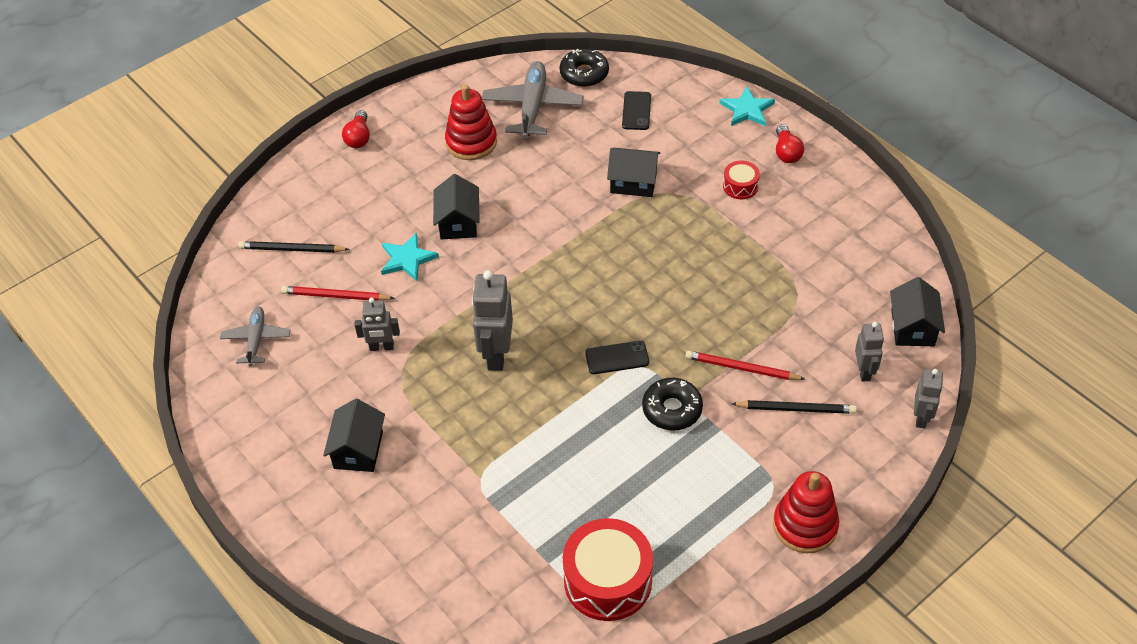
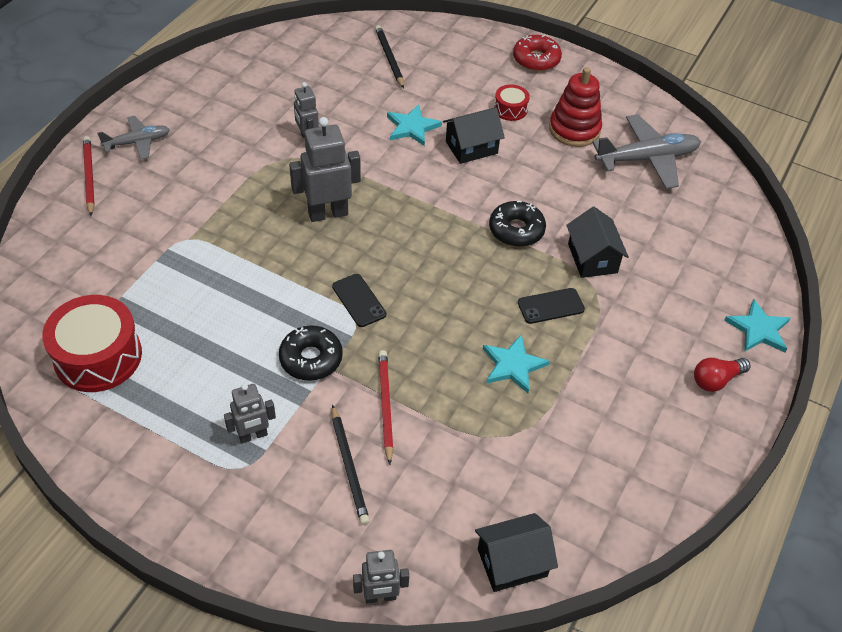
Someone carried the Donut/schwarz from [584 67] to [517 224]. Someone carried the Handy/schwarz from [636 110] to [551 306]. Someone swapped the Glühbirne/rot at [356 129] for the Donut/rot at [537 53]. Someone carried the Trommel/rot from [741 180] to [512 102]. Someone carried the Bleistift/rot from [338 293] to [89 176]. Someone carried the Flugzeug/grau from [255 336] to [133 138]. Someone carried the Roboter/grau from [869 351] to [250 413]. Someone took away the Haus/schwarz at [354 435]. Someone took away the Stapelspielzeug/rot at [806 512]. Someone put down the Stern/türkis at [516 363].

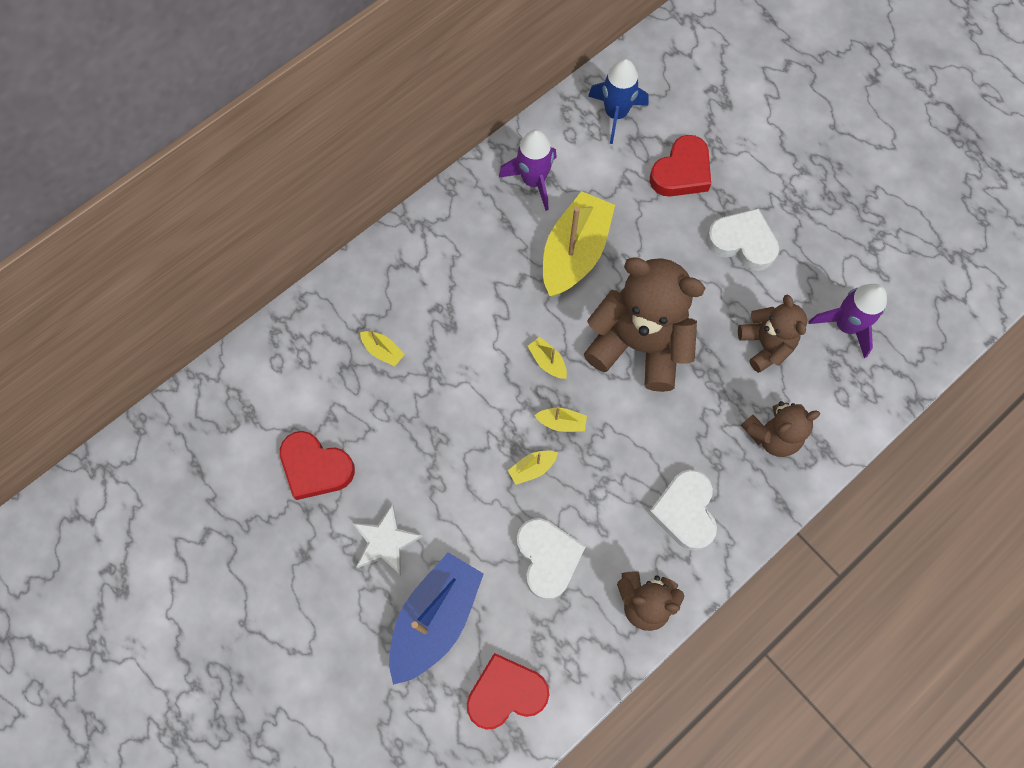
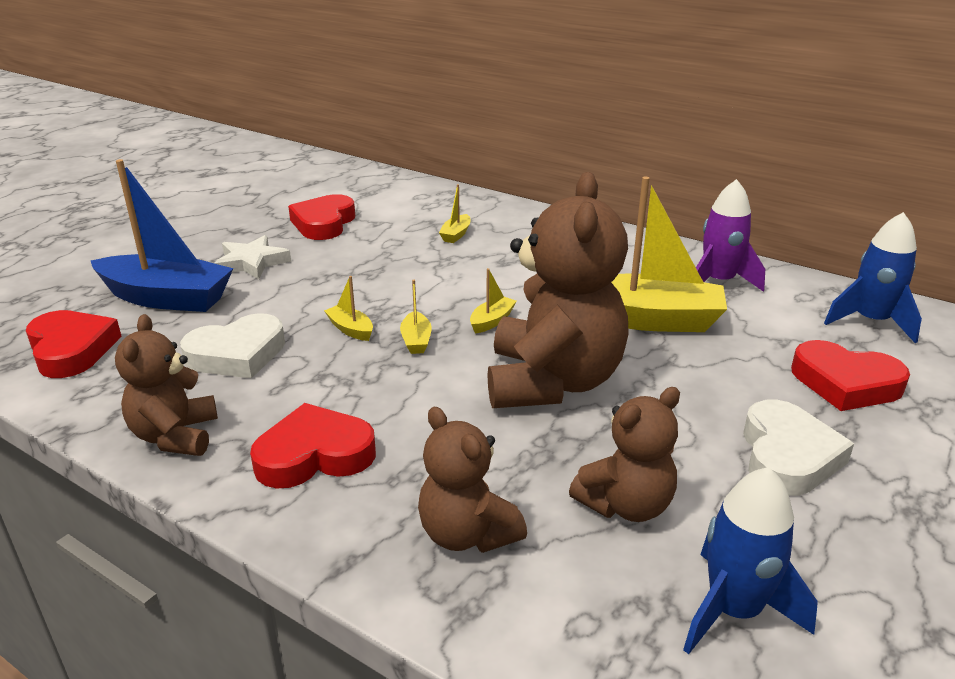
Someone repainted the Rakete/lila at [847 321], which became the Rakete/blau at [750 560]. Someone repainted the Herz/weiß at [682 510], which became the Herz/rot at [313 446].

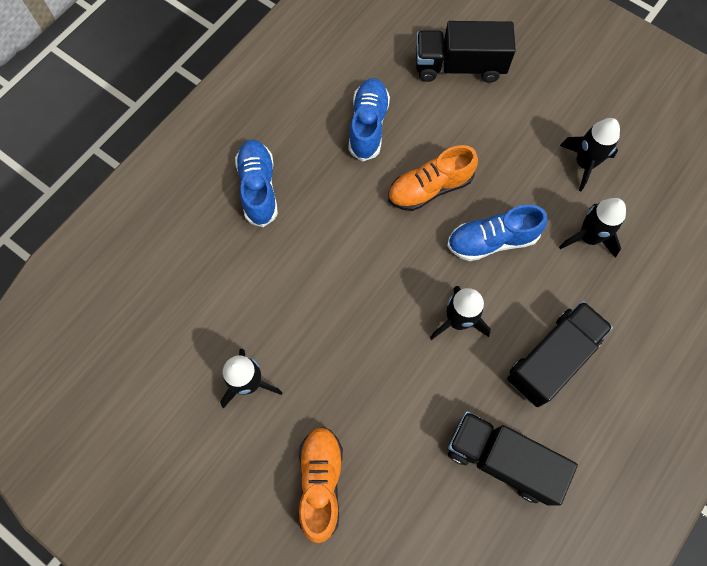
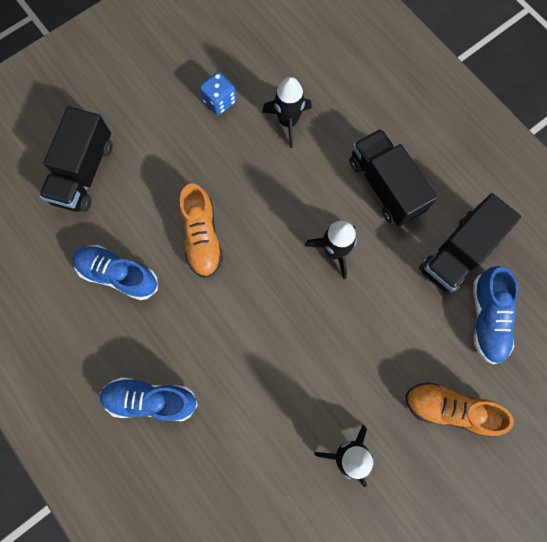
Someone swapped the Rakete/schwarz at [590 154] for the Spielwürfel/blau at [218 93]. Someone carried the Schuh/blau from [497 232] to [495 315].

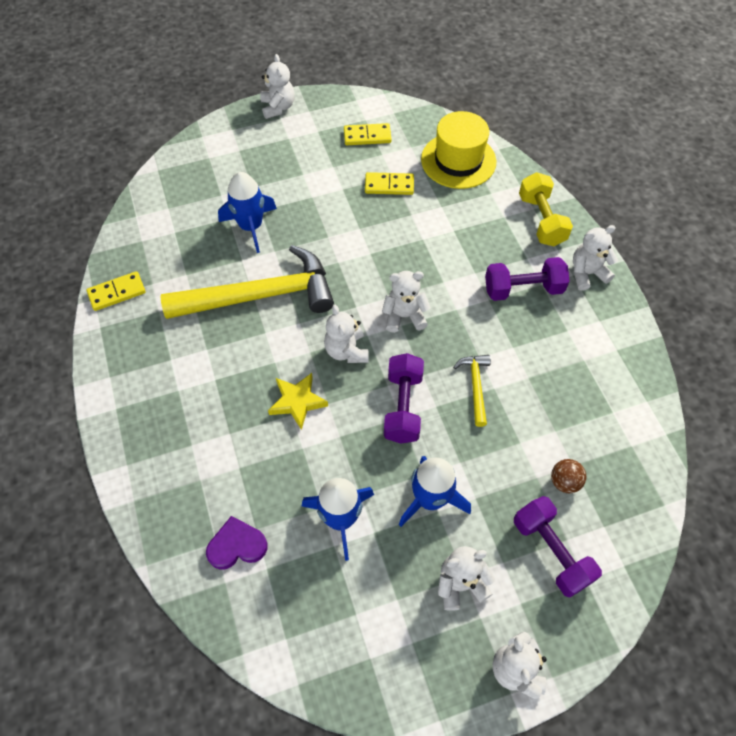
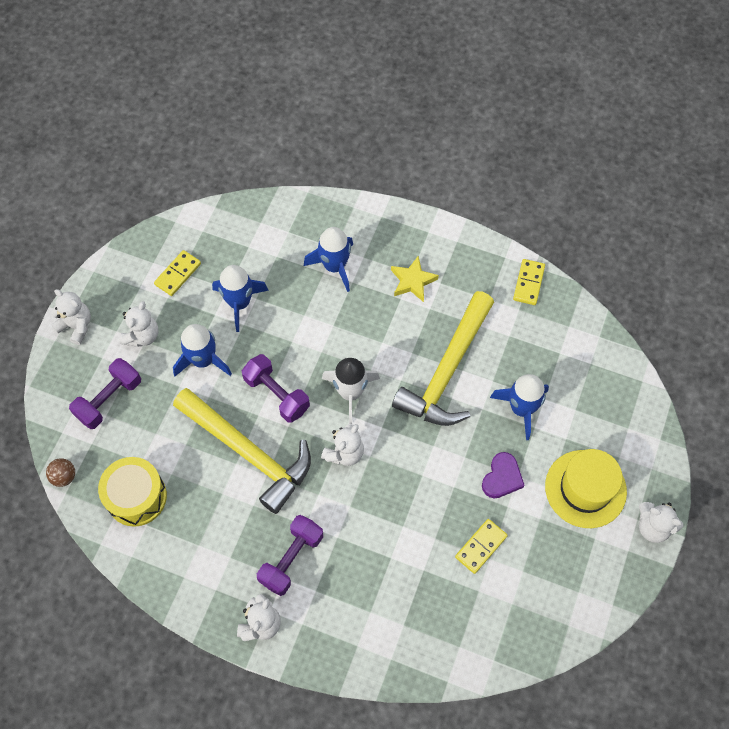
Someone carried the Hut/gelb from [458 150] to [586 488]. Someone carried the Dominostein/gelb from [368 134] to [177 273]. Someone took away the Hantel/gelb at [546 209]. Someone swapped the Teddybär/weiß at [346 334] for the Rakete/weiß at [351 391]. Someone scaled the Hammer/gelb at [472 391] by 2.28. Someone carried the Stern/gelb from [298 401] to [415 279]. Someone carried the Ball/braun from [568 476] to [60 472]. Someone rotated the Hantel/lila at [558 547] by 60 degrees counterclockwise. Someone carried the Herz/lila from [237 542] to [503 475]. Someone put down the Rakete/blau at [328 259]. Someone put down the Trommel/gelb at [132 492].

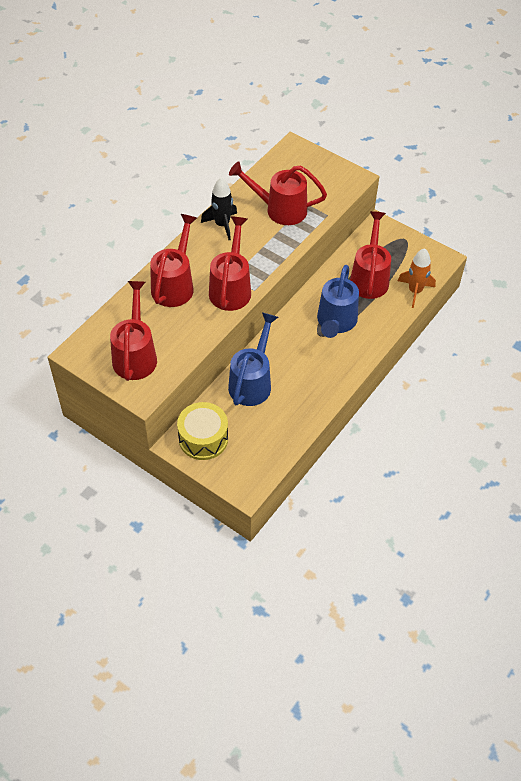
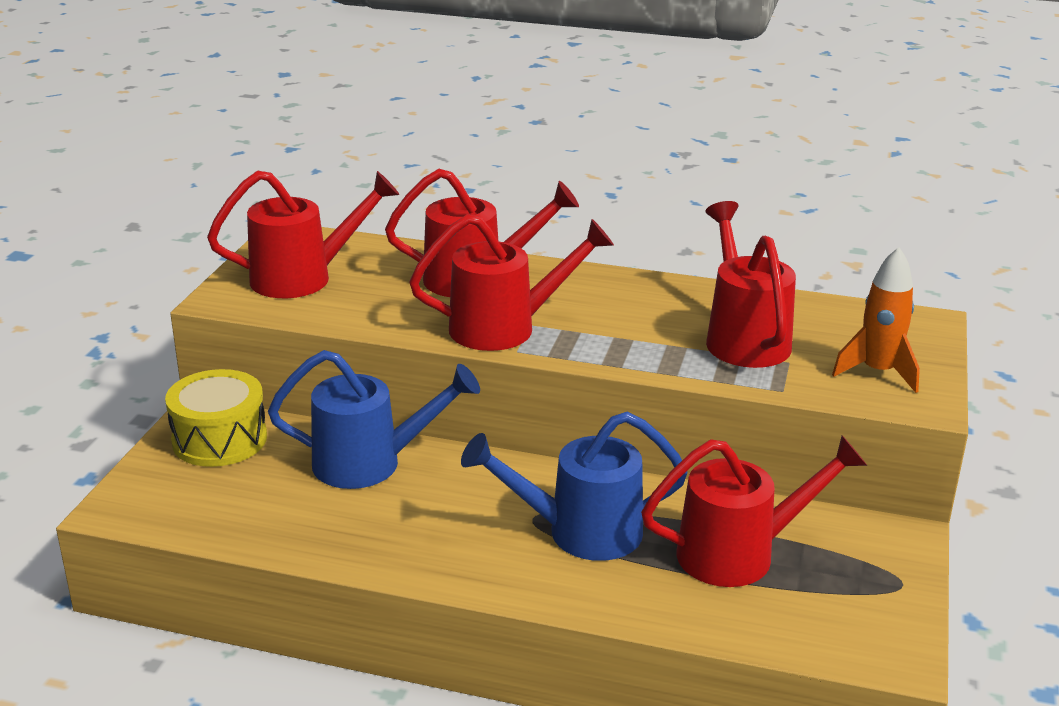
Someone took away the Rakete/schwarz at [219 208]. Someone carried the Rakete/orange from [417 278] to [876 320].

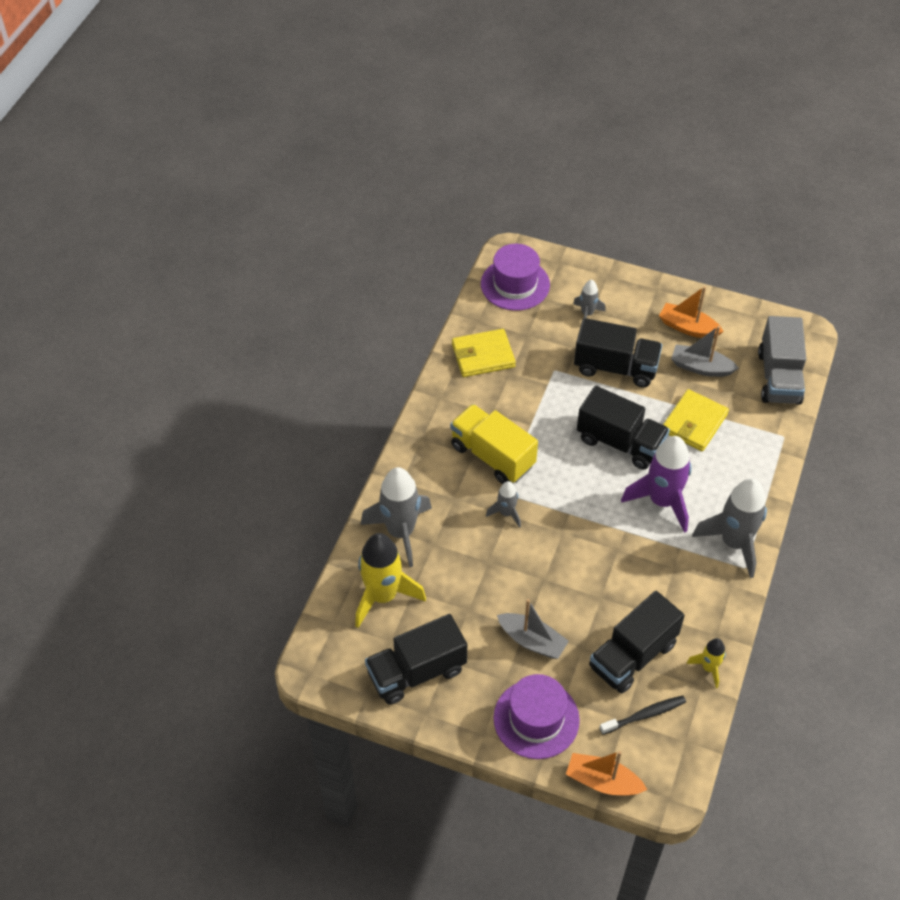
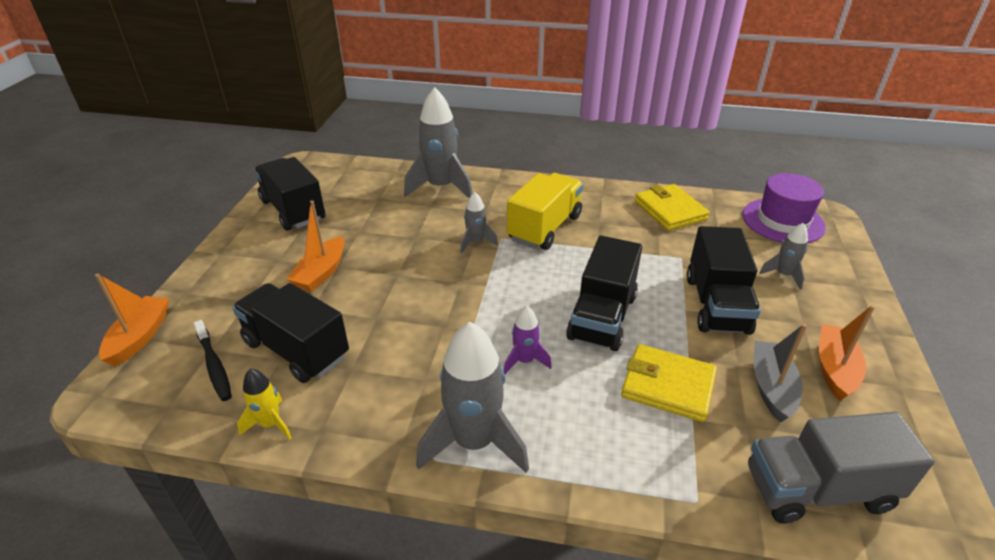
Someone scaled the Rakete/lila at [656 484] by 0.51. Someone took away the Rakete/gelb at [390 580]. Someone repainted the Boot/grau at [533 629], which became the Boot/orange at [315 246]. Someone took away the Hut/lila at [536 716].

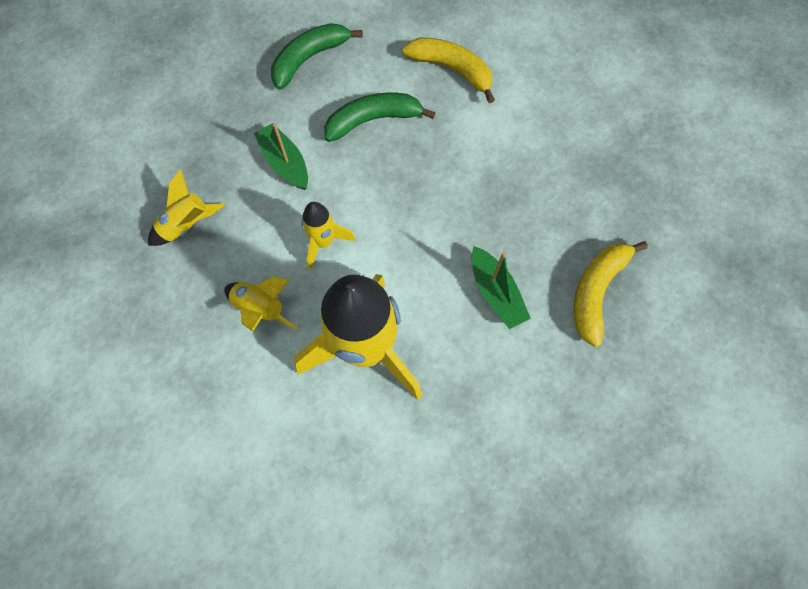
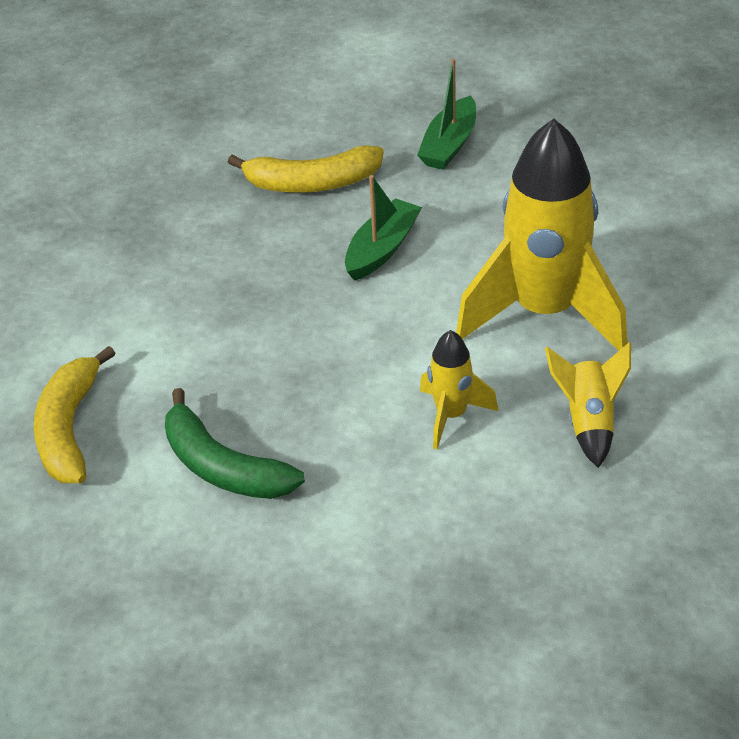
Someone took away the Banane/grün at [317 56]. Someone carried the Boot/grün from [281 156] to [446 114]. Someone took away the Rakete/gelb at [186 208].

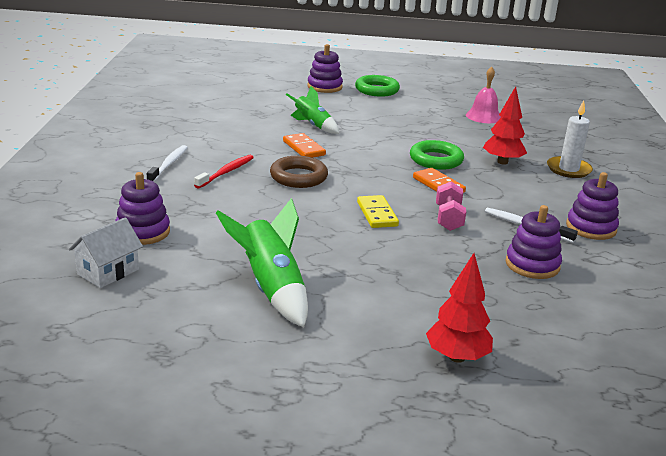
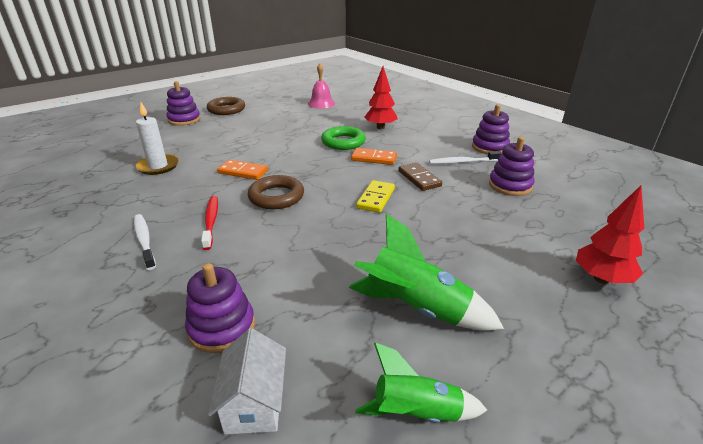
Someone repainted the Ring/grün at [377 86], which became the Ring/braun at [226 106]. Someone carried the Rakete/grün from [313 110] to [421 383]. Someone carried the Kerze/weiß from [570 139] to [157 138]. Someone swapped the Hantel/rosa at [451 206] for the Dominostein/braun at [420 177]. Someone rotated the Dominostein/gelb at [378 211] by 75 degrees clockwise.

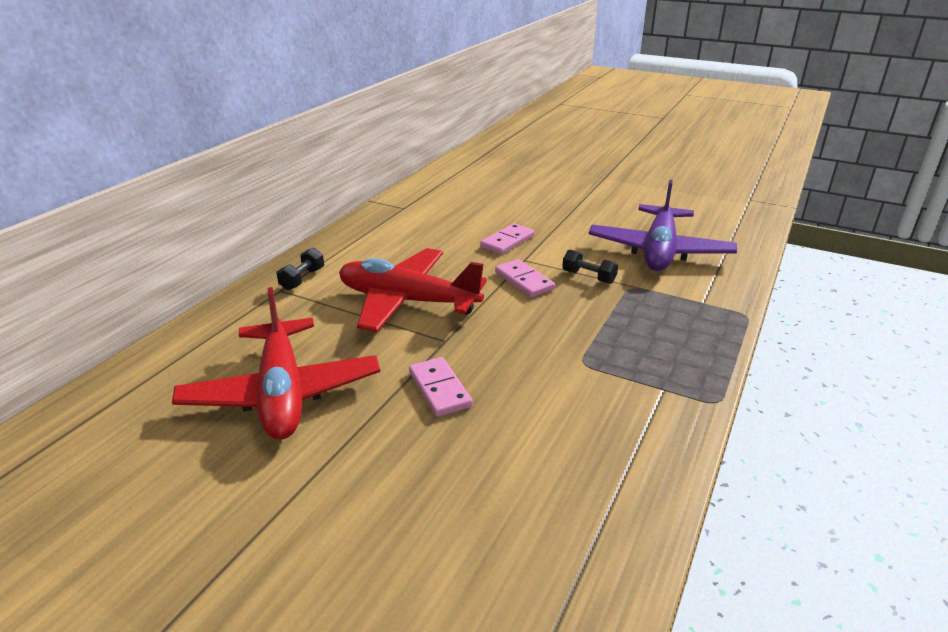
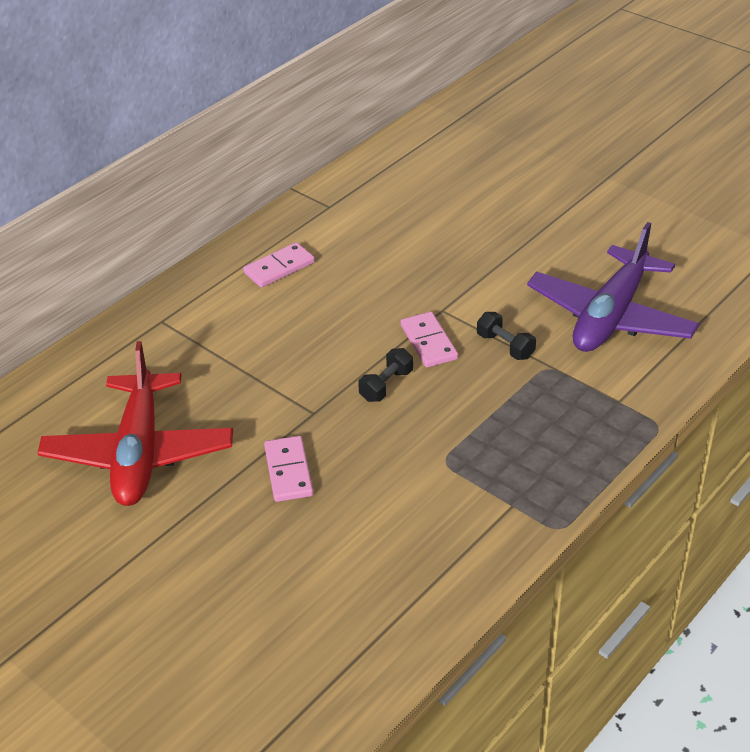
Someone carried the Dominostein/rosa from [507 239] to [279 265]. Someone carried the Hantel/schwarz from [300 269] to [385 375]. Someone took away the Flugzeug/rot at [413 290].

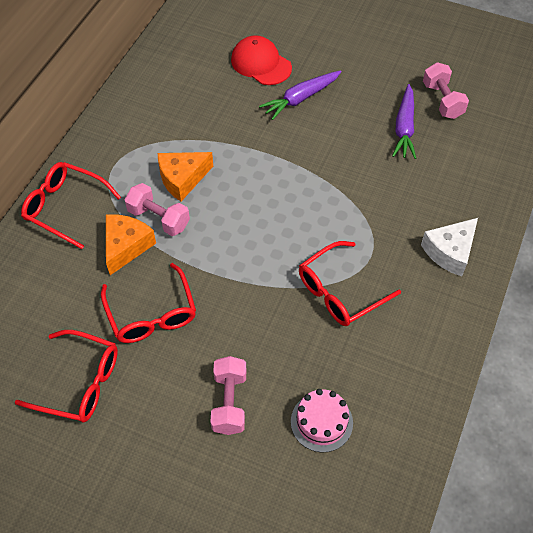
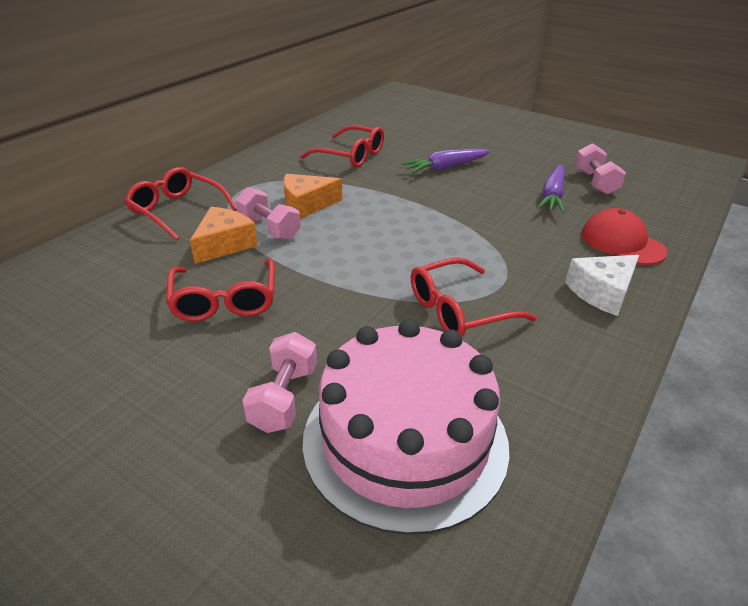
Someone carried the Kappe/rot from [261 60] to [625 236]. Someone carried the Brille/rot from [66 376] to [342 146]. Someone scaled the Kuchen/rosa at [322 421] by 2.24.

